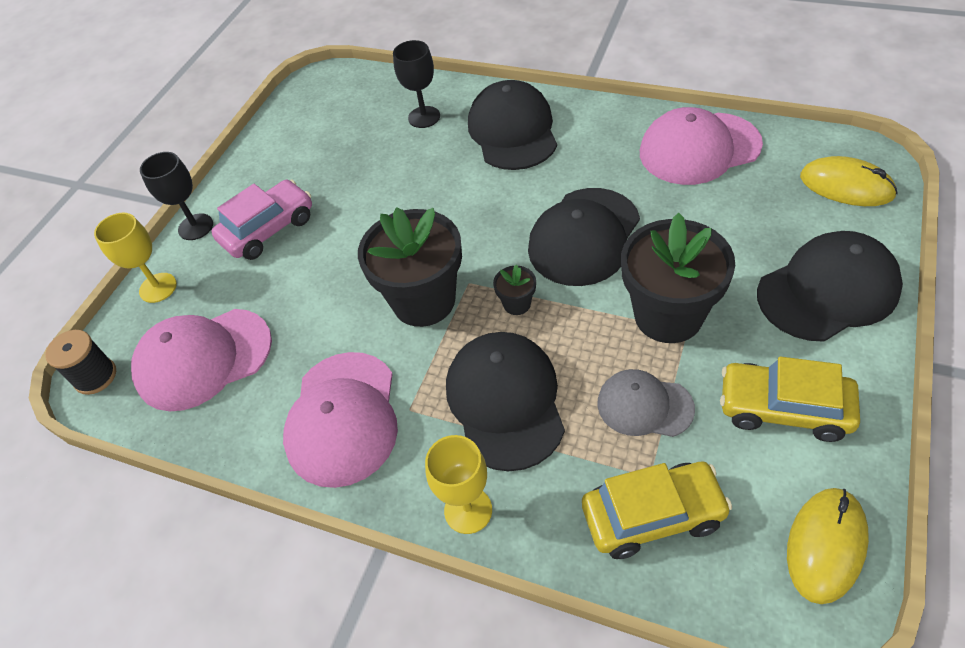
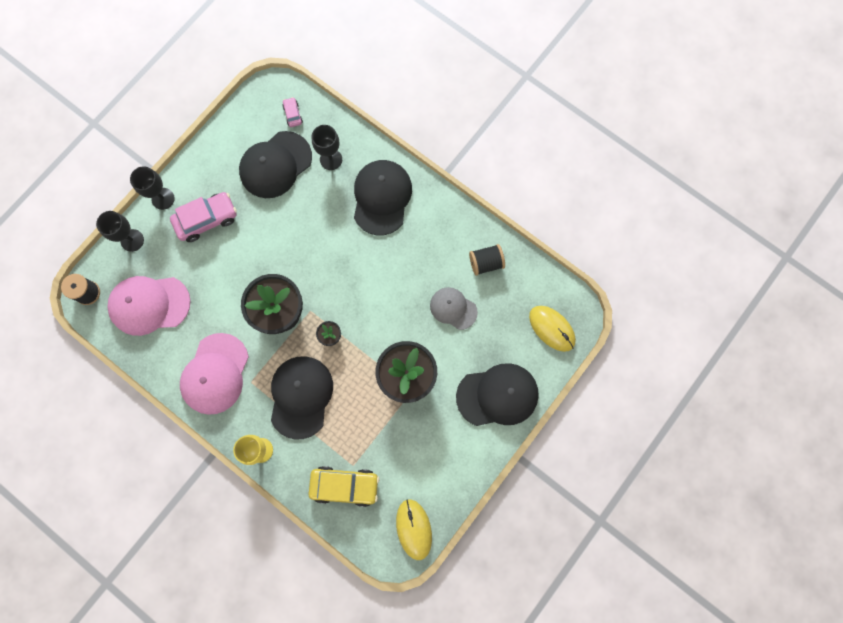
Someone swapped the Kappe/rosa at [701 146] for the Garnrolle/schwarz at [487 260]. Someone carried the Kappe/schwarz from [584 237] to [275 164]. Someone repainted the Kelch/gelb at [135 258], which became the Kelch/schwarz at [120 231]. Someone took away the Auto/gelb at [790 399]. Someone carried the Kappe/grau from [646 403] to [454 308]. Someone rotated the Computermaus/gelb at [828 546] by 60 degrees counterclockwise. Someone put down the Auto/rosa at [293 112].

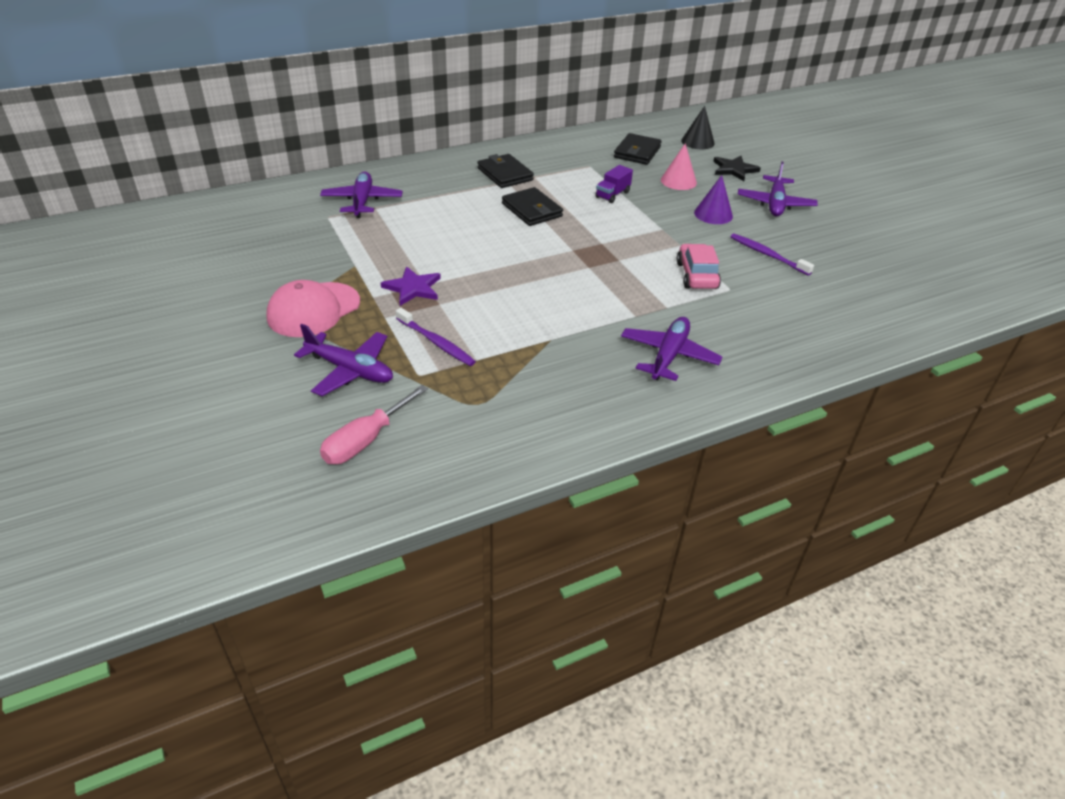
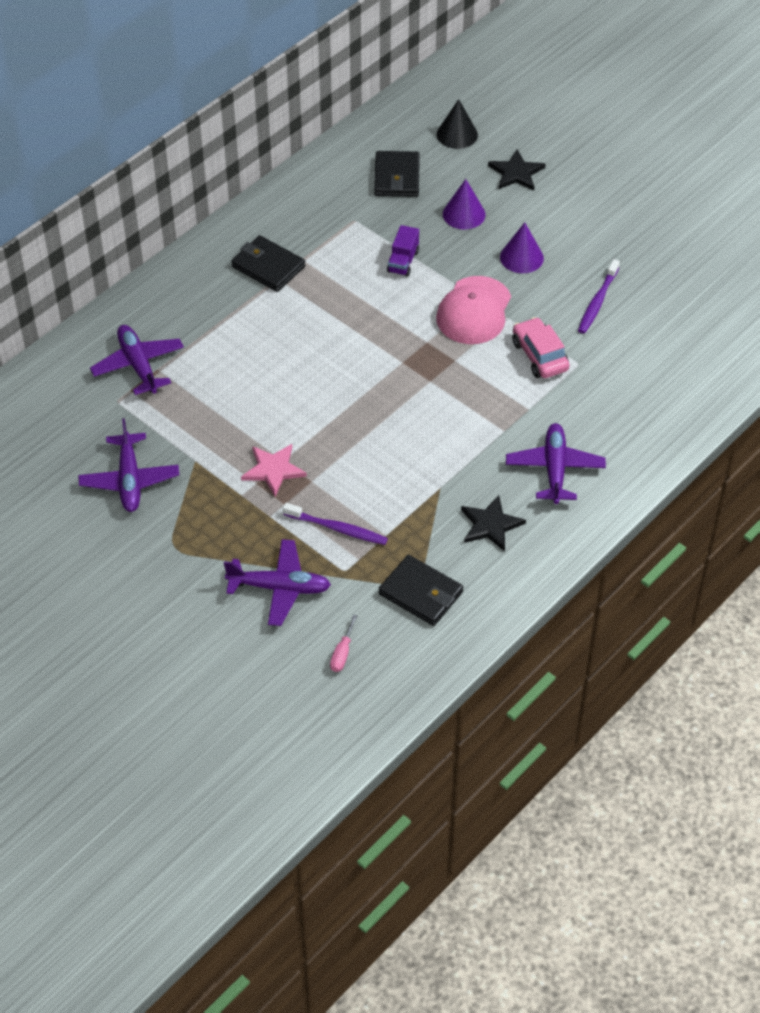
Someone repainted the Kegel/rosa at [679 166], which became the Kegel/lila at [464 204]. Someone carried the Flugzeug/lila from [778 188] to [128 465]. Someone carried the Geldbörse/schwarz from [532 206] to [421 590]. Someone rotated the Zahnbürste/lila at [772 254] by 90 degrees counterclockwise. Someone repainted the Stern/lila at [411 286], which became the Stern/rosa at [274 470]. Someone carried the Kappe/rosa from [313 308] to [473 310]. Someone scaled the Schraubenzieher/rosa at [374 424] by 0.55. Someone put down the Stern/schwarz at [493 523].

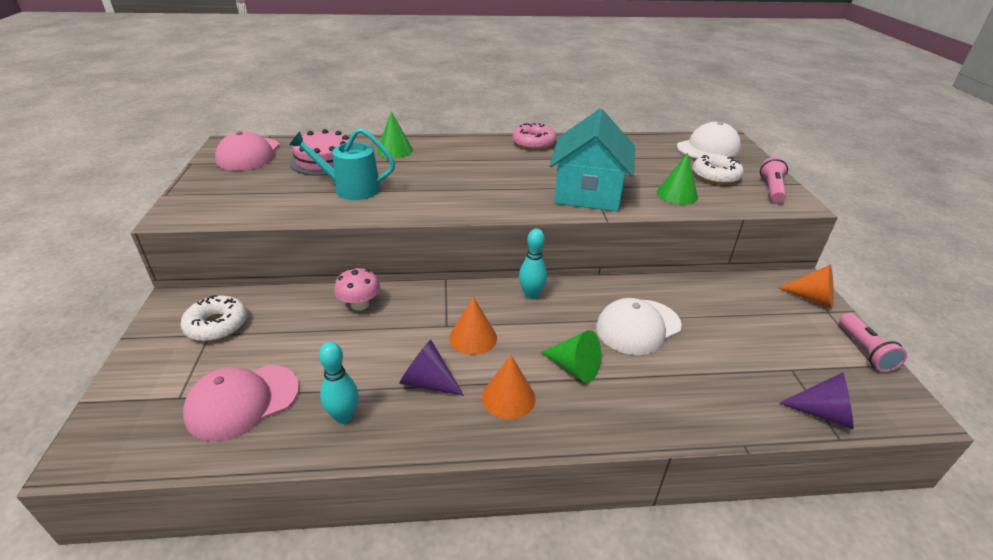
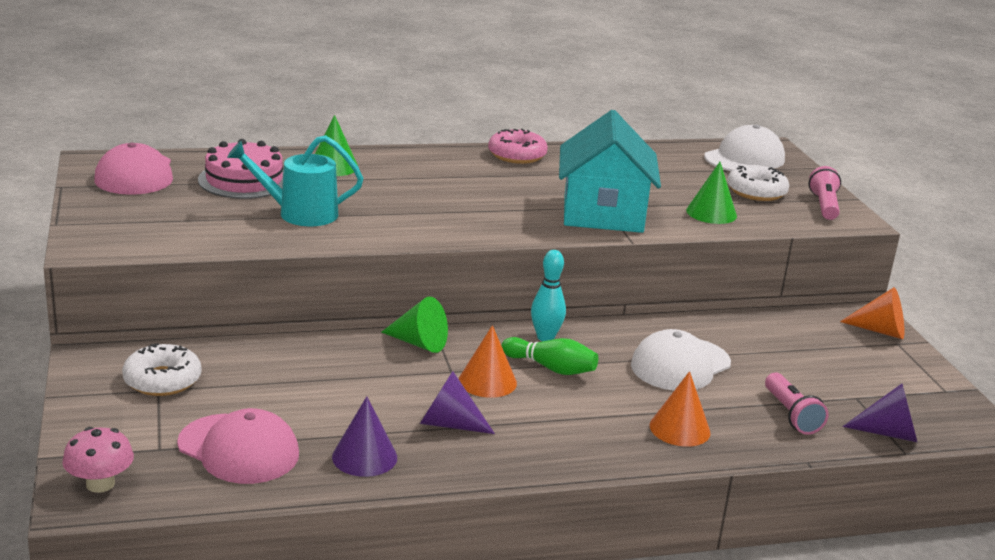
Someone carried the Pilz/rosa from [357 289] to [98 460]. Someone carried the Taschenlampe/rosa from [873 342] to [797 404]. Someone carried the Kegel/grün from [571 356] to [414 325]. Someone swapped the Bowlingkegel/türkis at [339 383] for the Kegel/lila at [364 436]. Someone carried the Kegel/orange from [509 387] to [680 409]. Someone rotated the Kappe/rosa at [241 403] by 105 degrees counterclockwise. Someone put down the Bowlingkegel/grün at [550 356].

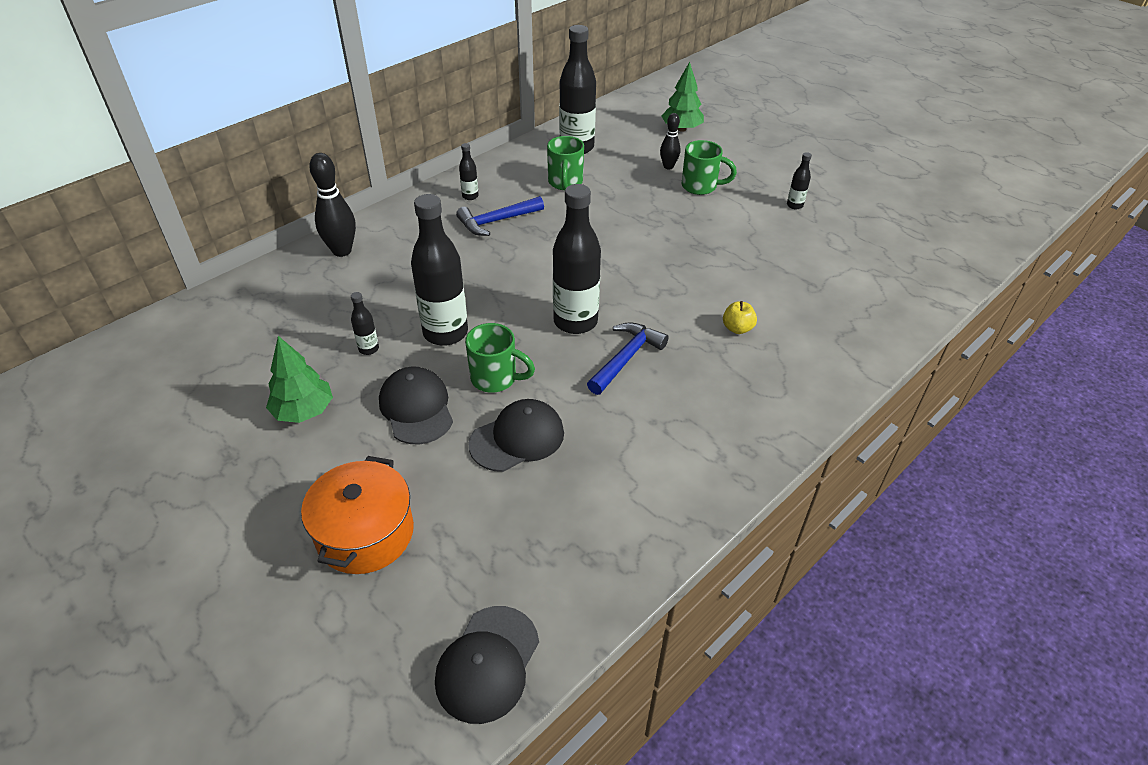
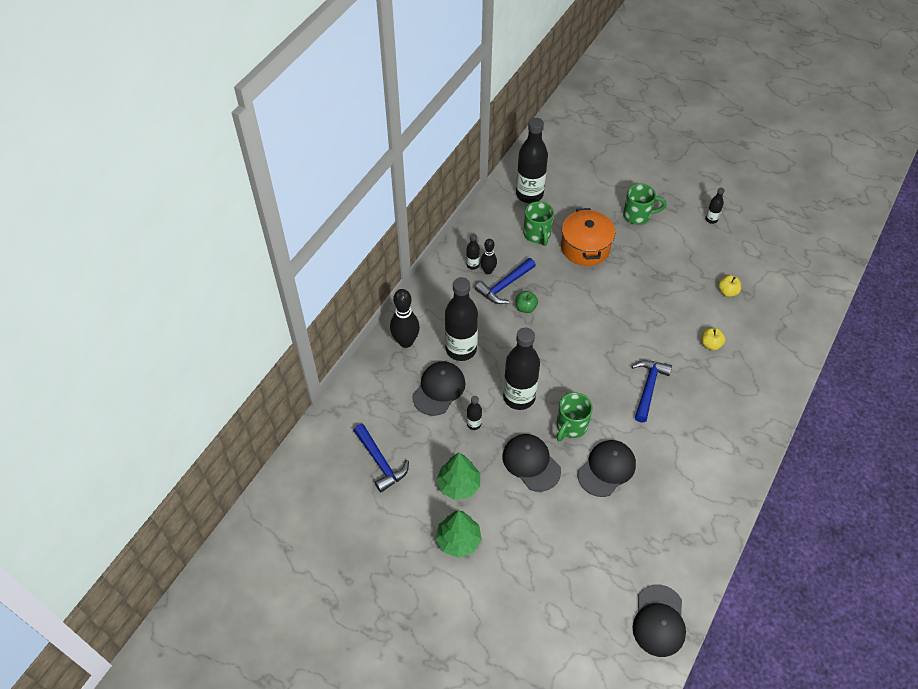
Someone carried the Baum/grün from [682 97] to [459 534]. Someone carried the Bowlingkegel/schwarz from [670 141] to [488 256]. Someone carried the Flasche/schwarz from [577 259] to [461 319]. Someone rotated the Tasse/grün at [500 358] by 120 degrees clockwise. Someone carried the Kochtopf/orange from [357 515] to [588 237]. Someone put down the Apfel/gelb at [729 286]. Someone put down the Apfel/grün at [526 302]. Someone put down the Kappe/schwarz at [439 389]. Someone put down the Hammer/blau at [381 458].

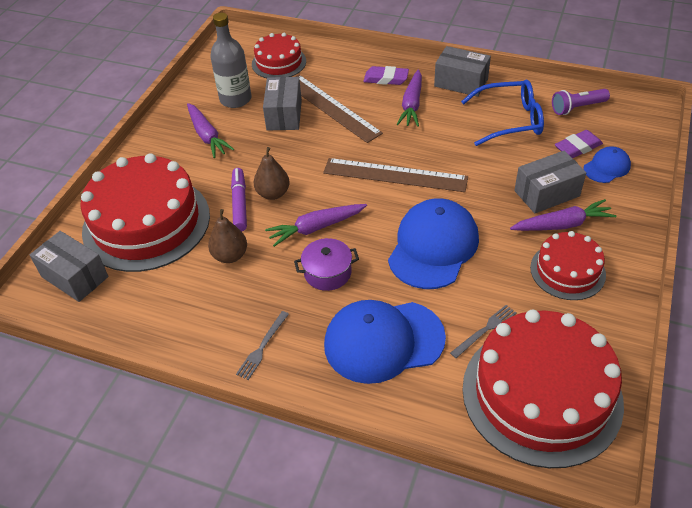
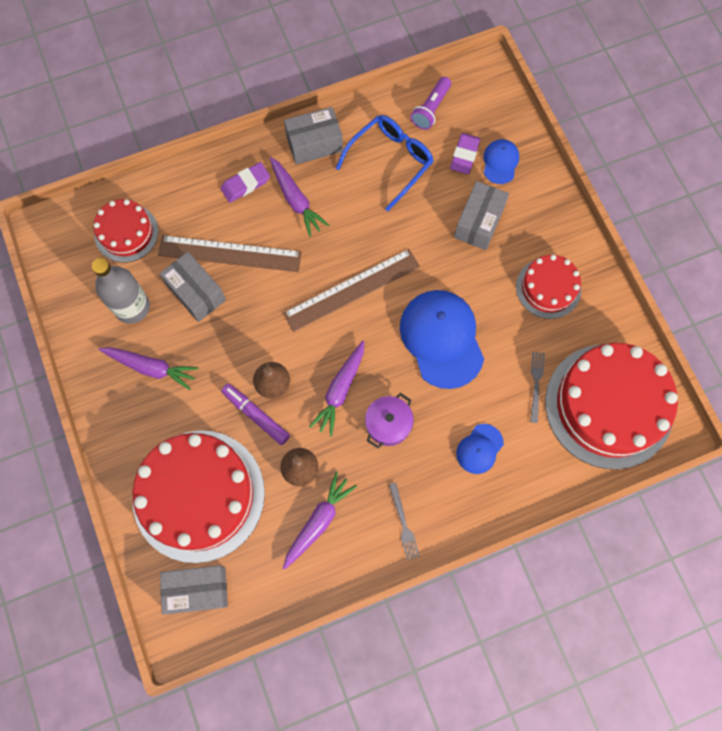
Someone carried the Karotte/lila from [563 215] to [320 521]. Someone scaled the Kappe/blau at [385 342] by 0.50.

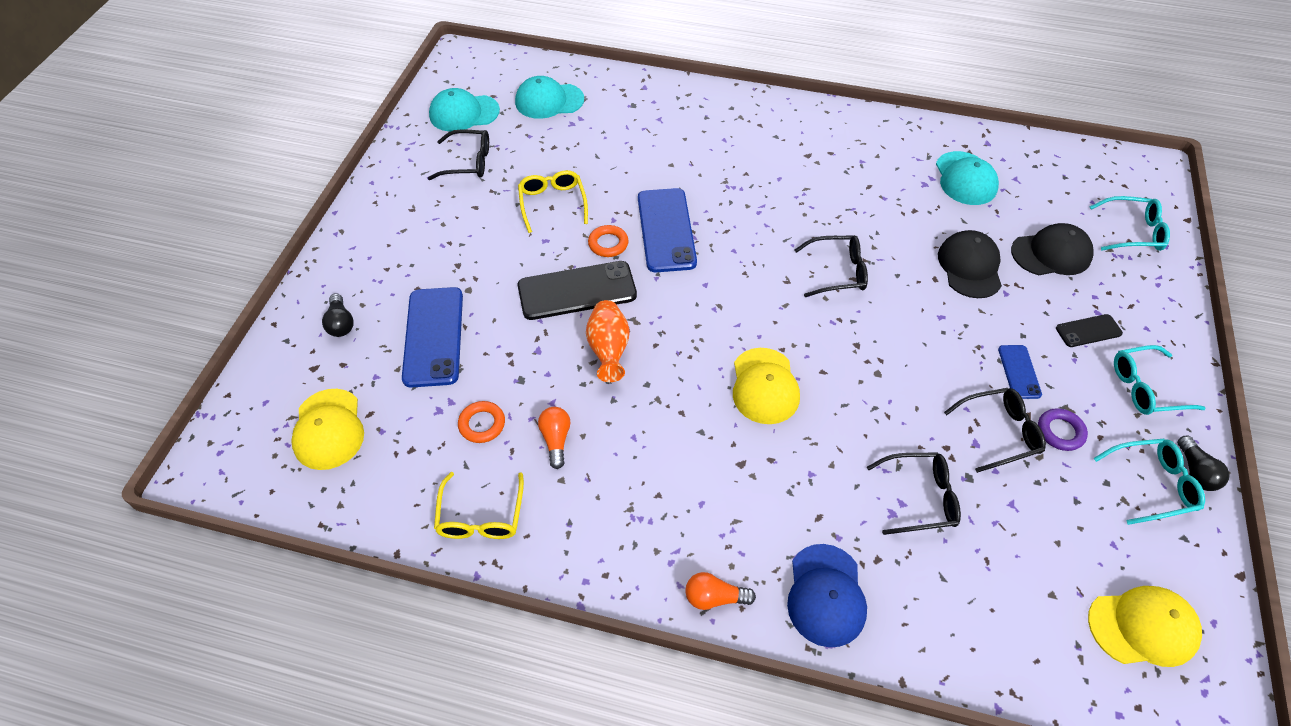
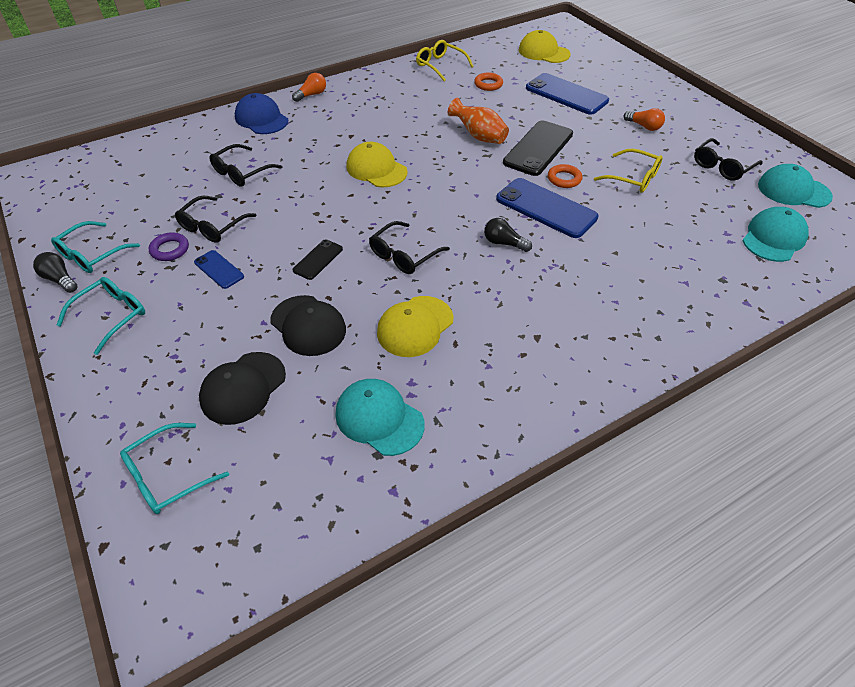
Someone rotated the Kappe/türkis at [464 110] by 105 degrees counterclockwise. Someone carried the Glühbirne/schwarz from [338 315] to [508 235]. Someone carried the Handy/schwarz from [1089 330] to [318 259]. Someone carried the Glühbirne/orange from [554 438] to [644 119]. Someone carried the Kappe/gelb from [1145 626] to [415 326].

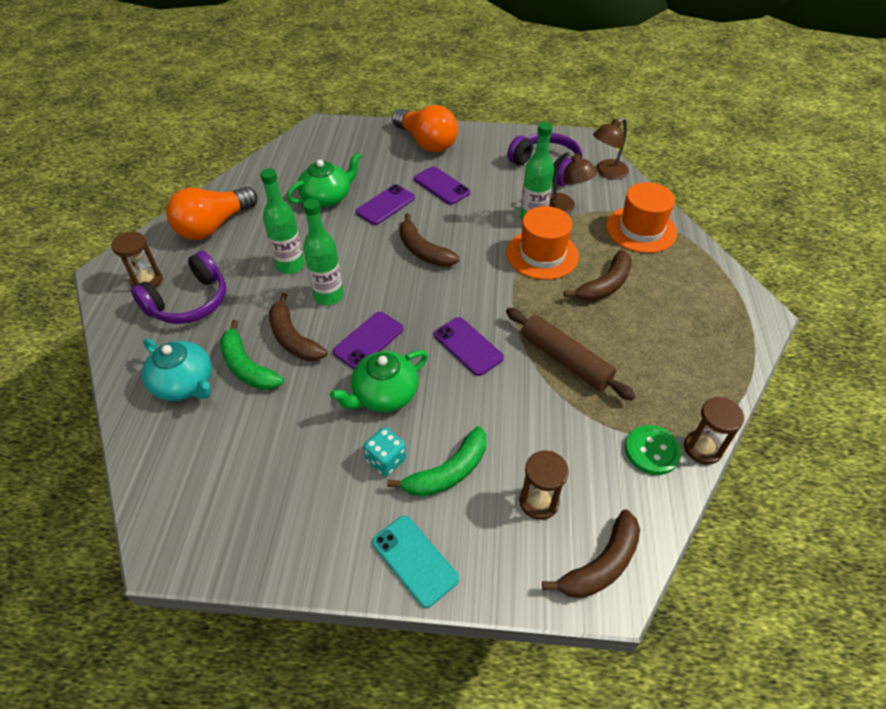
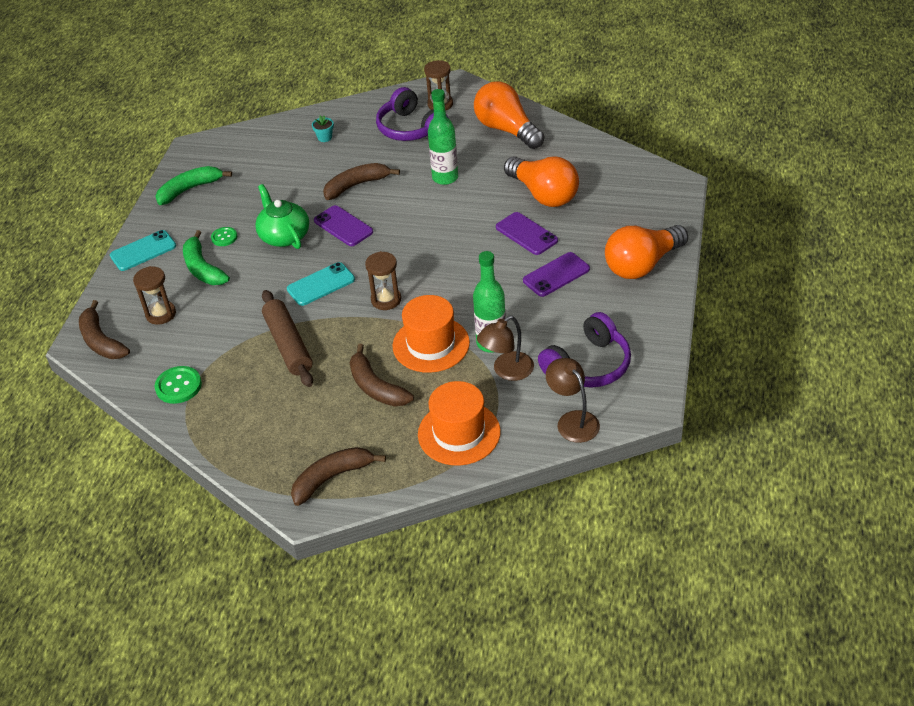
Someone swapped the Teekanne/grün at [324 180] for the Glühbirne/orange at [541 181]. Someone took away the Flasche/grün at [323 252]. Someone carried the Banane/braun from [429 240] to [338 476]. Someone rotated the Nudelholz/braun at [570 354] by 75 degrees counterclockwise. Someone repainted the Handy/lila at [469 346], which became the Handy/türkis at [321 284]. Someone carried the Banane/grün from [252 355] to [193 185]. Someone swapped the Teekanne/türkis at [177 370] for the Blumentopf/türkis at [323 128]. Someone carried the Sanduhr/braun from [714 431] to [383 280]. Someone swapped the Spielwürfel/türkis at [385 451] for the Knopf/grün at [224 236].

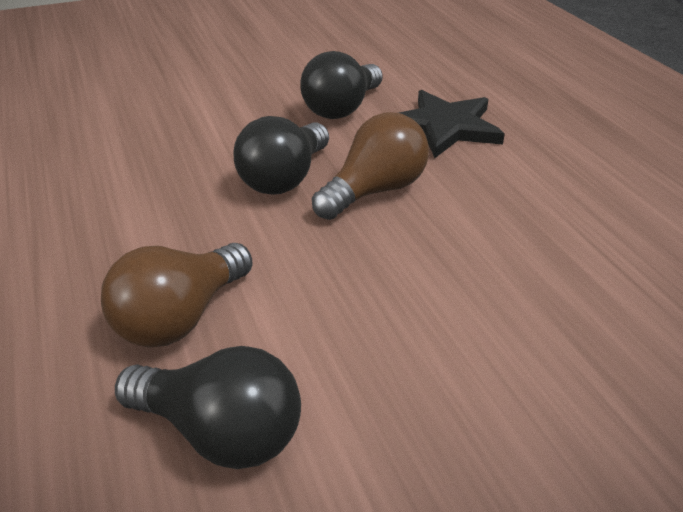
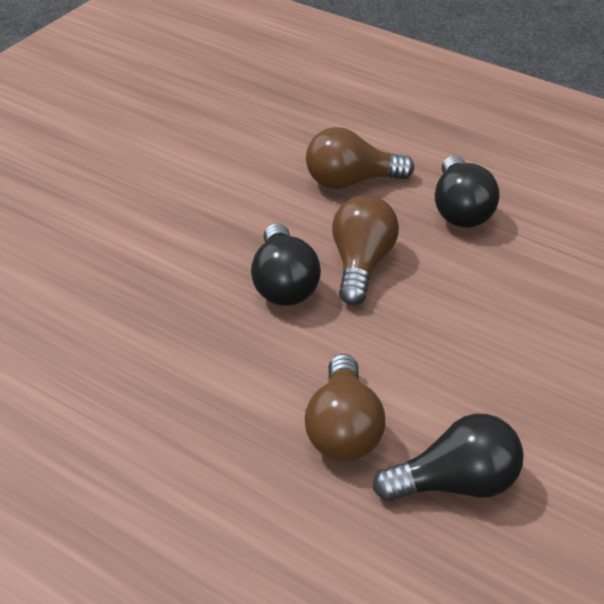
Someone carried the Glühbirne/schwarz from [341 85] to [467 191]. Someone swapped the Stern/schwarz at [452 124] for the Glühbirne/braun at [360 158].

